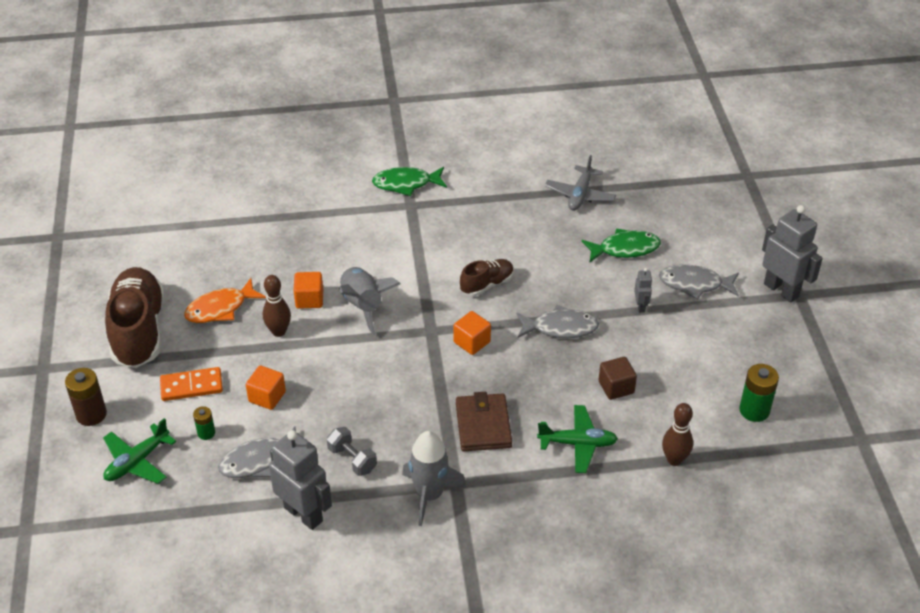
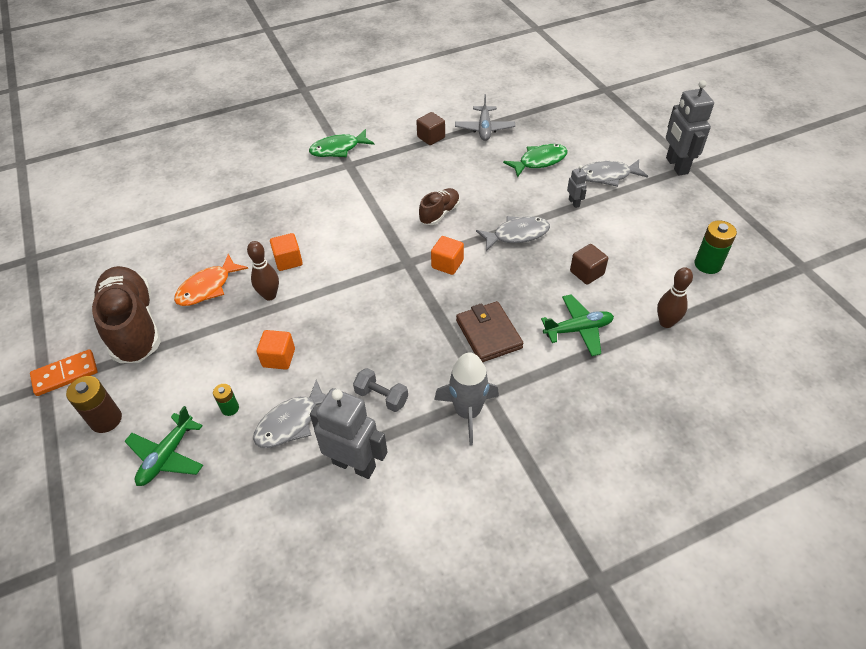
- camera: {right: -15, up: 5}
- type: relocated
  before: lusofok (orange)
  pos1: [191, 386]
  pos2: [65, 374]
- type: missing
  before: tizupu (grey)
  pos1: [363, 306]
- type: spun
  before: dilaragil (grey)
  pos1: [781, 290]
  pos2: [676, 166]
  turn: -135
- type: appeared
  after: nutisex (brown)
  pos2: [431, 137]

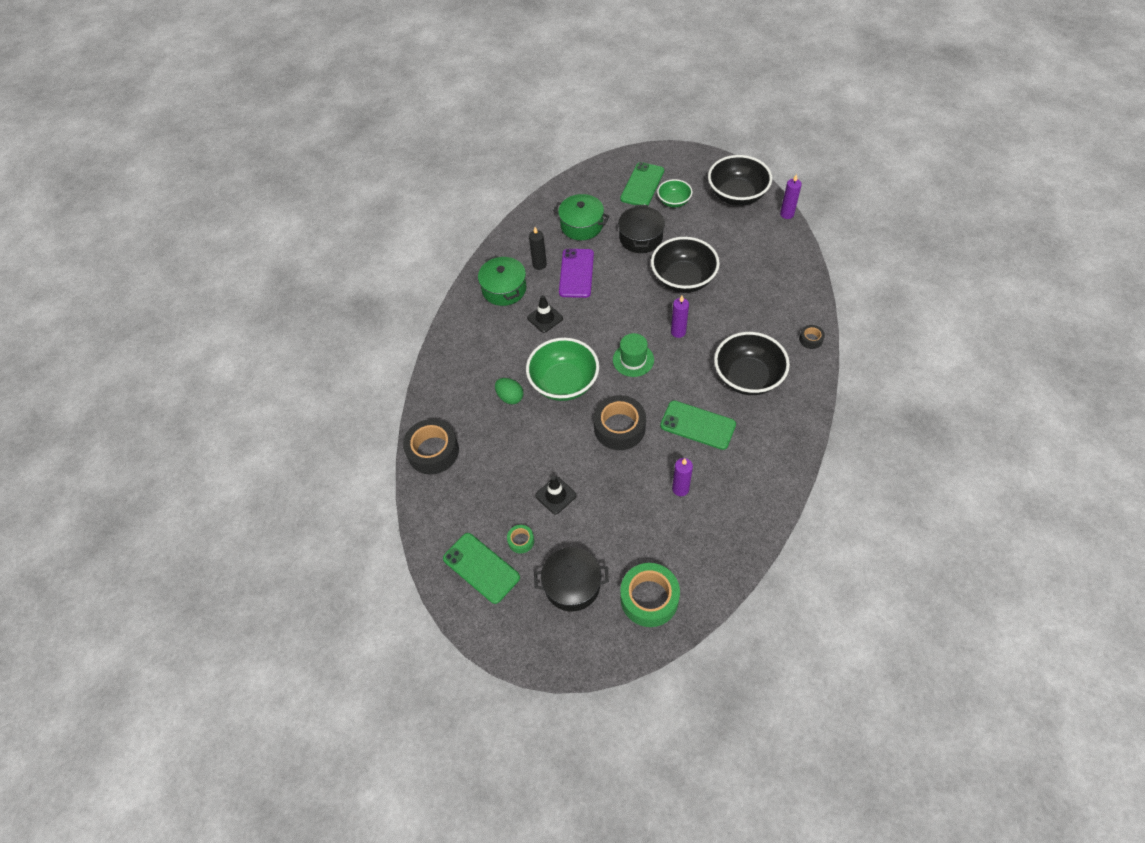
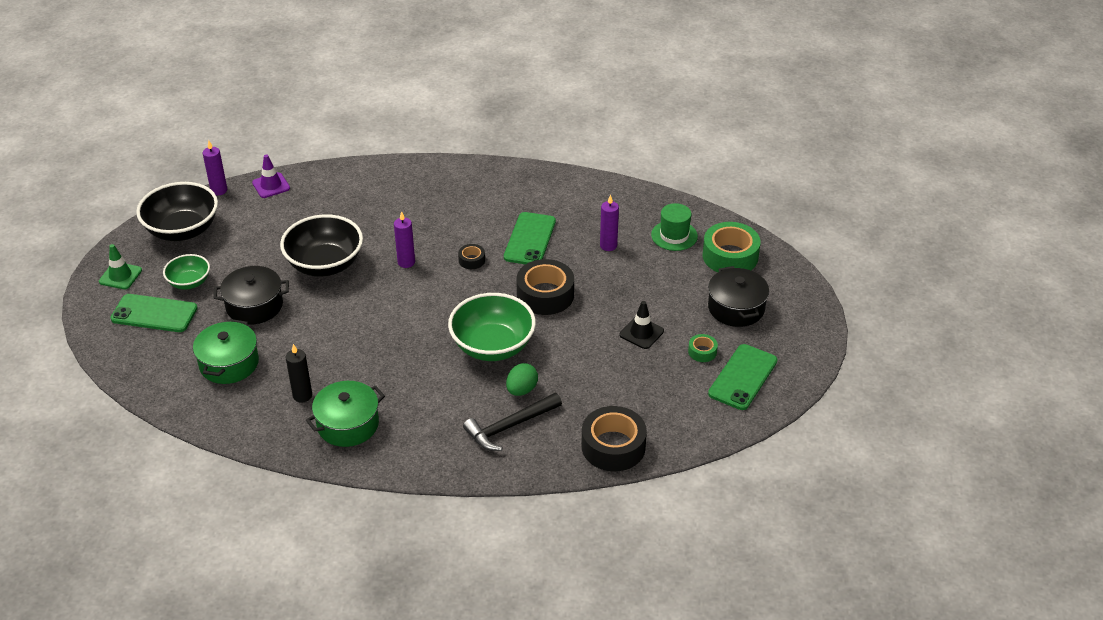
- camera: {right: -105, up: -15}
- type: missing
  before: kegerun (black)
  pos1: [545, 318]
- type: missing
  before: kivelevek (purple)
  pos1: [576, 273]
- type: relocated
  before: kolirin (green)
  pos1: [633, 360]
  pos2: [674, 235]
- type: missing
  before: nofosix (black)
  pos1: [747, 377]
- type: relocated
  before: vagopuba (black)
  pos1: [811, 339]
  pos2: [471, 260]
- type: appeared
  after: kegerun (green)
  pos2: [120, 276]
- type: appeared
  after: kegerun (purple)
  pos2: [271, 185]
- type: appeared
  after: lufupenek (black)
  pos2: [509, 426]

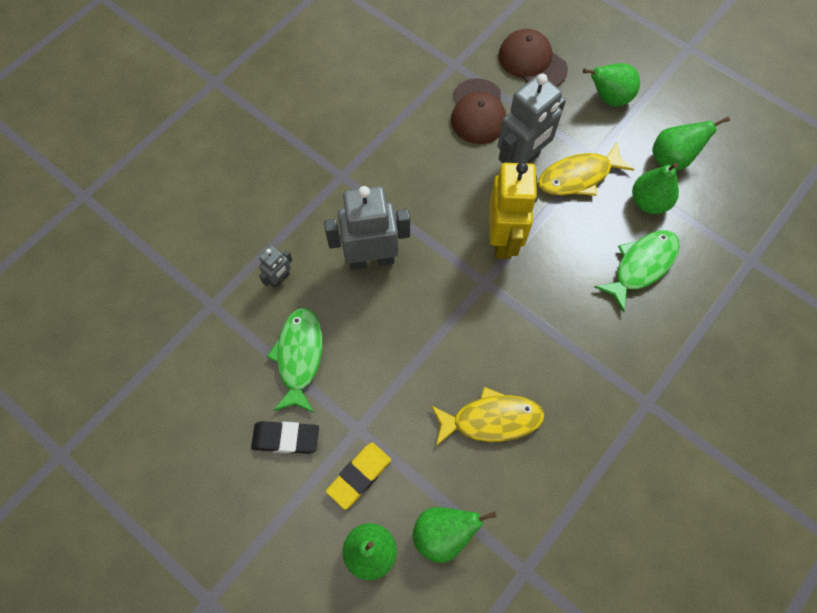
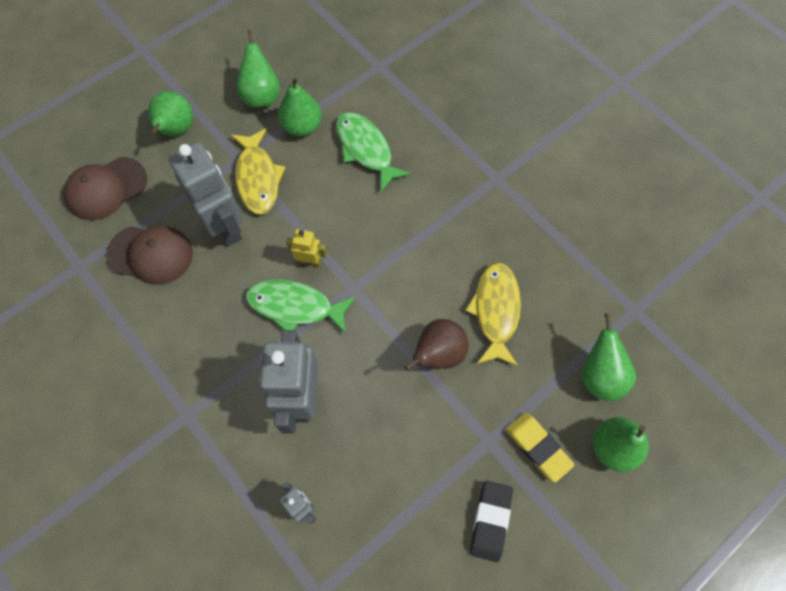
- camera: {right: -80, up: 0}
- type: relocated
  before: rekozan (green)
  pos1: [299, 357]
  pos2: [295, 306]
- type: size
  before: dilaragil (yellow)
  pos1: [503, 239]
  pos2: [310, 261]
  scale: 0.47
- type: appeared
  after: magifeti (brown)
  pos2: [438, 354]

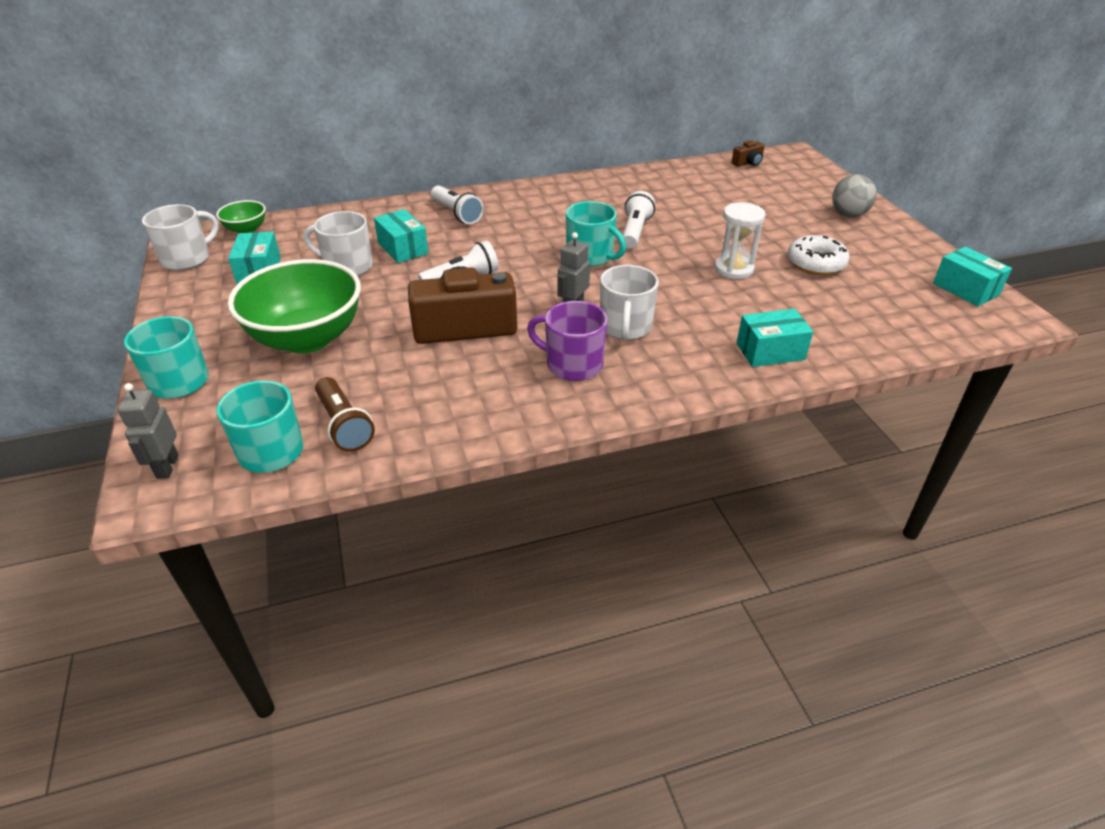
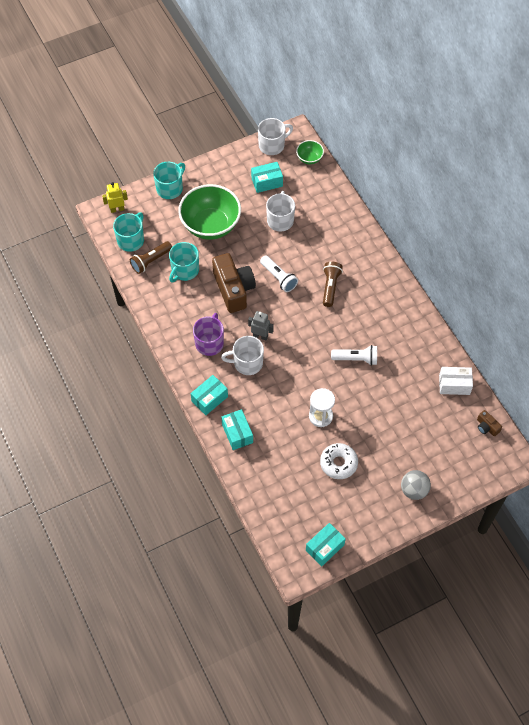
- camera: {right: 80, up: 20}
- type: colour
  before: dilaragil (grey)
  after: dilaragil (yellow)
  pos1: [167, 467]
  pos2: [117, 209]
- type: spun
  before: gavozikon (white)
  pos1: [187, 258]
  pos2: [272, 145]
  turn: -60
- type: relocated
  before: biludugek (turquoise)
  pos1: [403, 248]
  pos2: [209, 399]
- type: missing
  before: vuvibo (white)
  pos1: [457, 214]
- type: relocated
  before: gavozikon (turquoise)
  pos1: [591, 256]
  pos2: [184, 270]
- type: appeared
  after: vuvibo (brown)
  pos2: [330, 287]
- type: appeared
  after: biludugek (white)
  pos2: [454, 385]

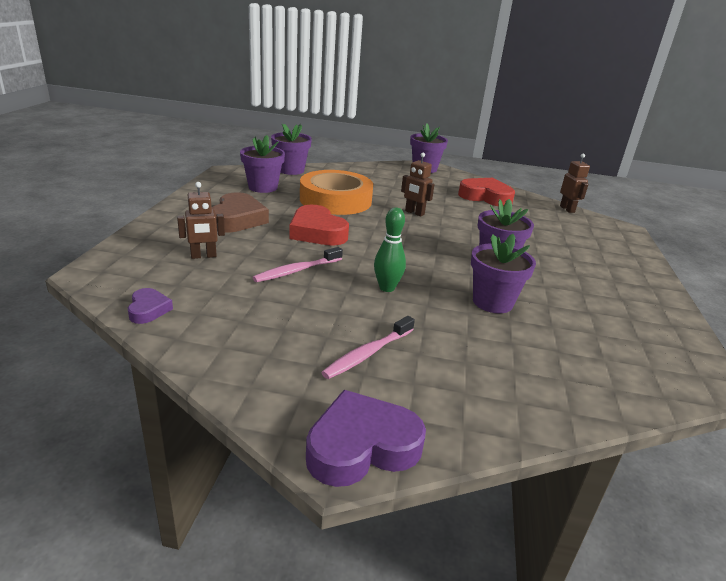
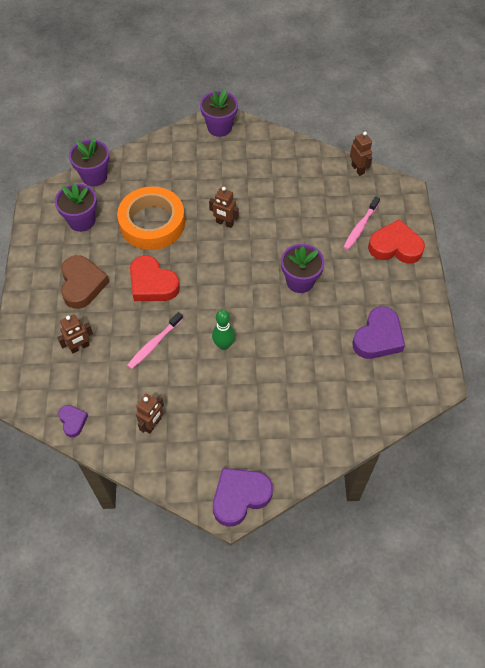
- camera: {right: -10, up: 30}
- type: relocated
  before: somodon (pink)
  pos1: [367, 354]
  pos2: [360, 227]
- type: relocated
  before: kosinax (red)
  pos1: [485, 197]
  pos2: [395, 246]
- type: missing
  before: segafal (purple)
  pos1: [492, 302]
- type: appeared
  after: dilaragil (brown)
  pos2: [152, 424]
- type: appeared
  after: kosinax (purple)
  pos2: [378, 337]

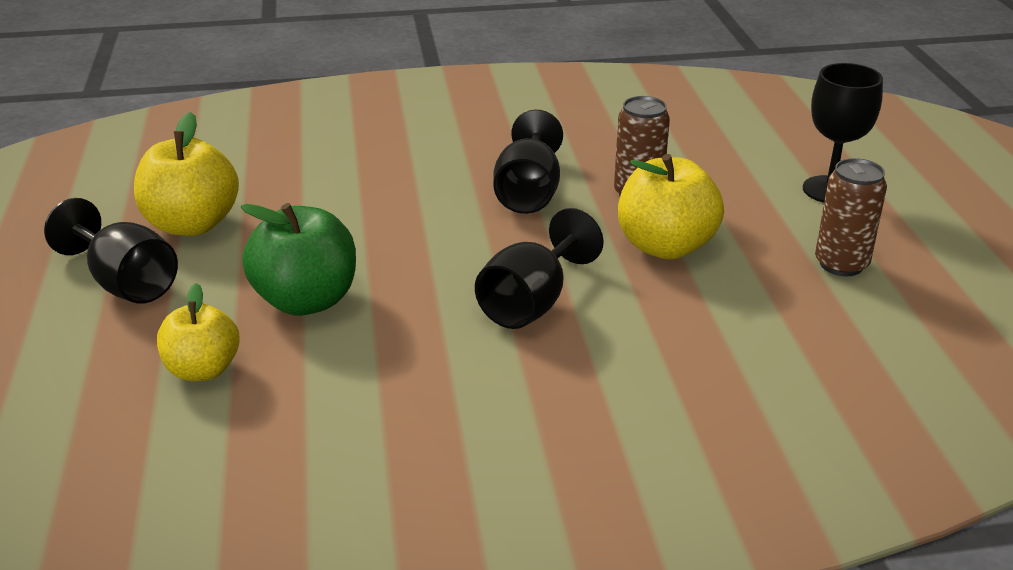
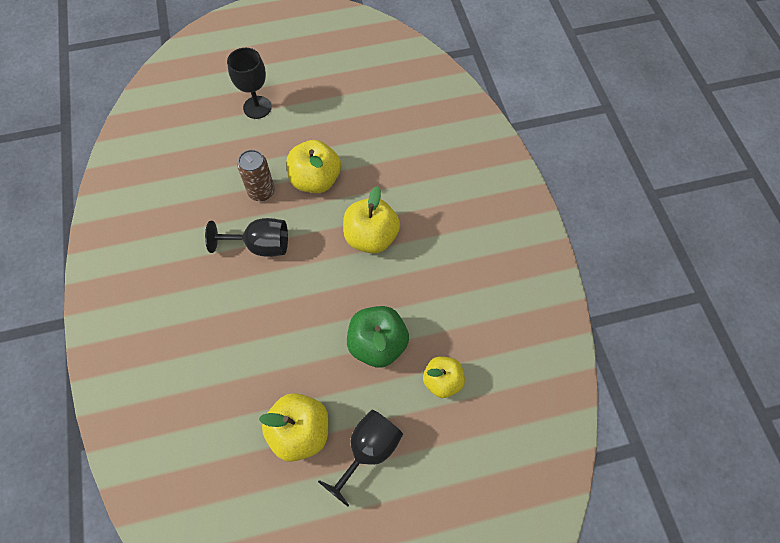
- camera: {right: -95, up: 30}
- type: exchanged
  before: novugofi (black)
  after: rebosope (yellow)
  pos1: [531, 303]
  pos2: [371, 237]
- type: missing
  before: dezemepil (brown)
  pos1: [841, 264]

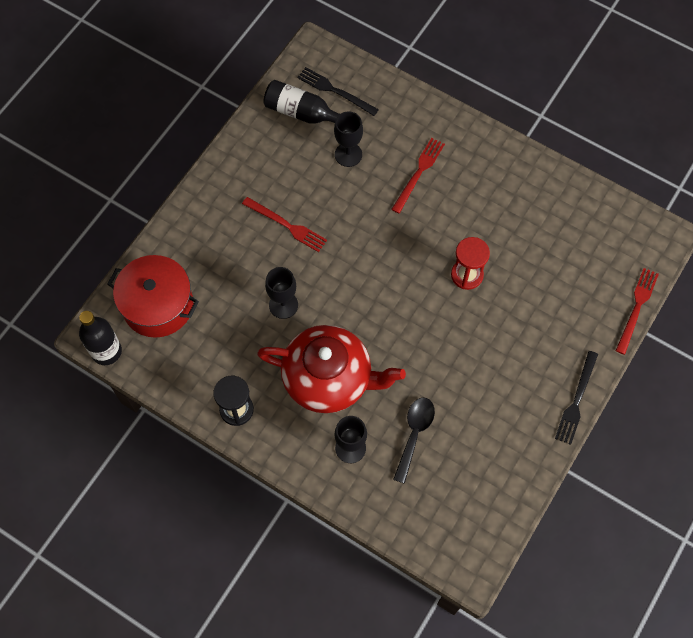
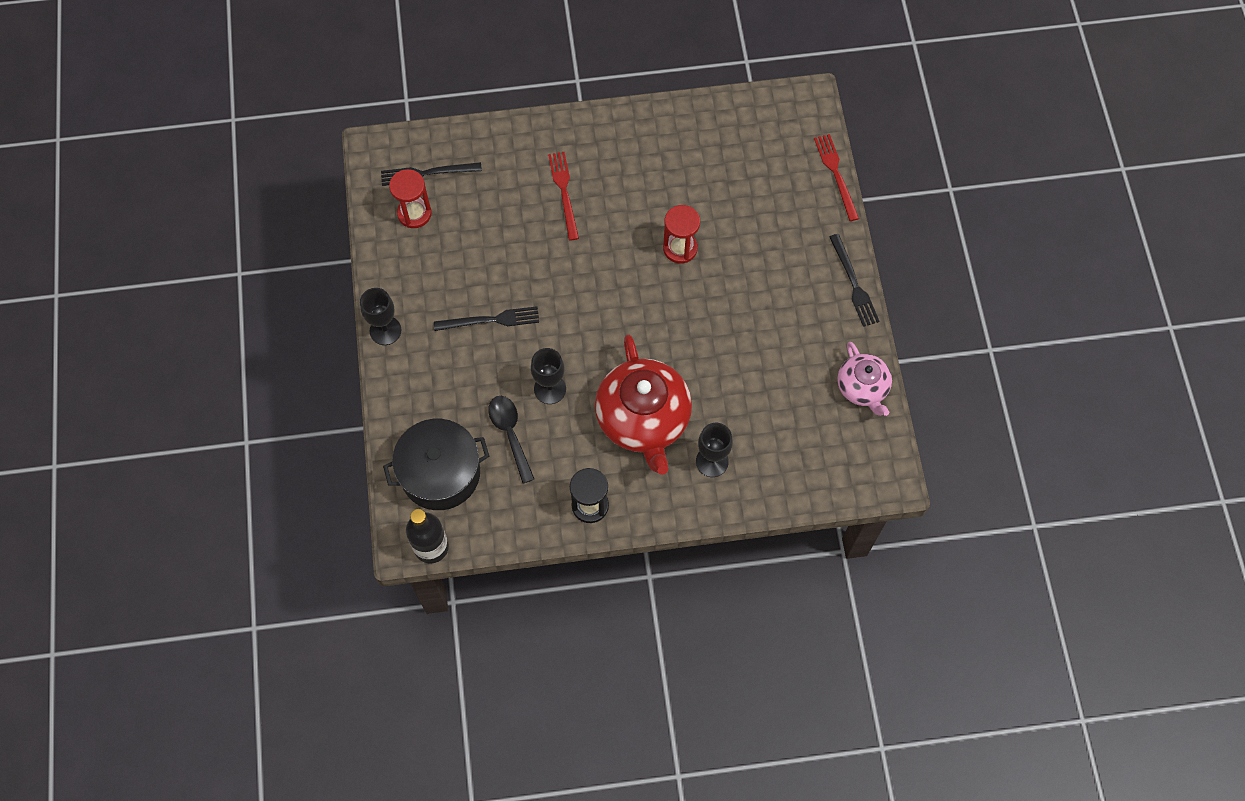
- camera: {right: -40, up: 0}
- type: colour
  before: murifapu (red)
  after: murifapu (black)
  pos1: [158, 305]
  pos2: [440, 473]
- type: colour
  before: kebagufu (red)
  after: kebagufu (black)
  pos1: [286, 225]
  pos2: [491, 320]
- type: spun
  before: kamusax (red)
  pos1: [329, 378]
  pos2: [643, 419]
  turn: 105
- type: exchanged
  before: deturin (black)
  after: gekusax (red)
  pos1: [301, 112]
  pos2: [414, 213]
- type: relocated
  before: novugofi (black)
  pos1: [348, 154]
  pos2: [385, 330]
- type: relocated
  before: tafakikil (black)
  pos1: [414, 434]
  pos2: [510, 434]
- type: appeared
  after: kamusax (pink)
  pos2: [862, 388]

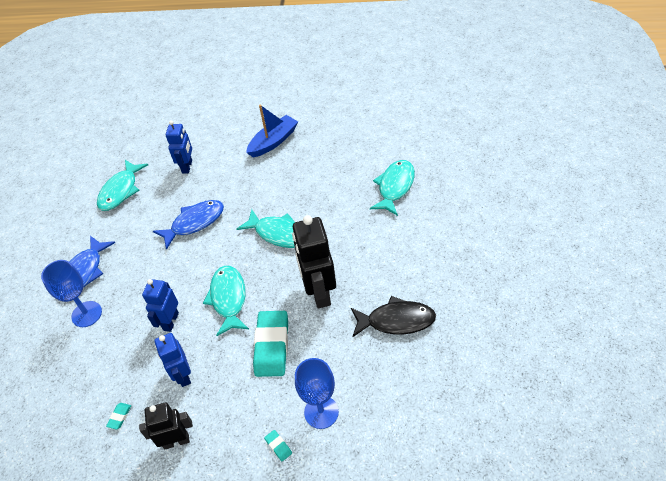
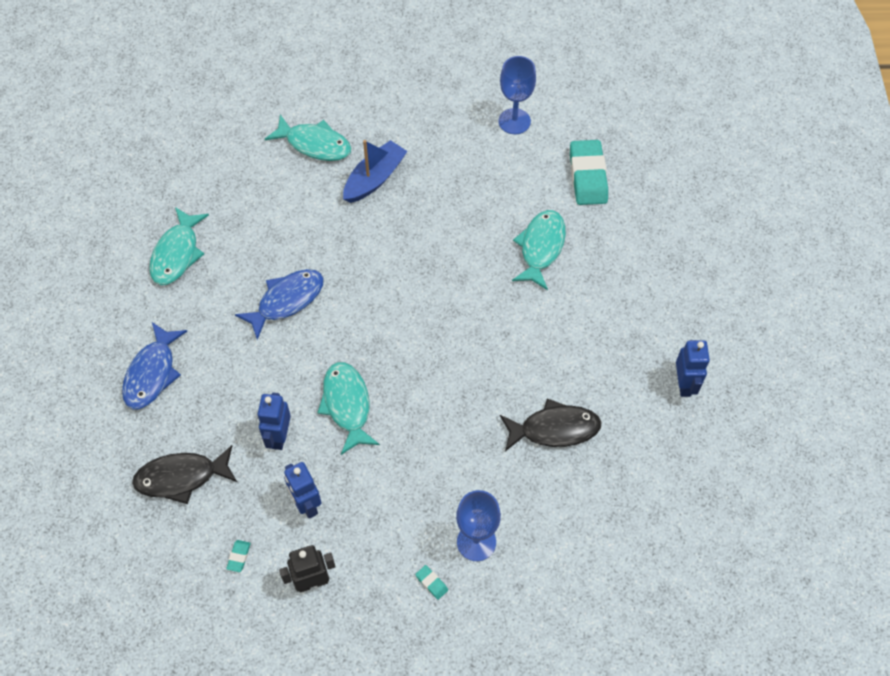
- camera: {right: -10, up: 10}
- type: relocated
  before: novugofi (blue)
  pos1: [86, 314]
  pos2: [514, 121]
- type: relocated
  before: dilaragil (blue)
  pos1: [187, 166]
  pos2: [684, 384]
- type: relocated
  before: rekozan (turquoise)
  pos1: [278, 234]
  pos2: [314, 144]
- type: relocated
  before: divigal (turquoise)
  pos1: [272, 346]
  pos2: [587, 176]
- type: missing
  before: dilaragil (black)
  pos1: [319, 292]
- type: appeared
  after: rekozan (black)
  pos2: [181, 477]

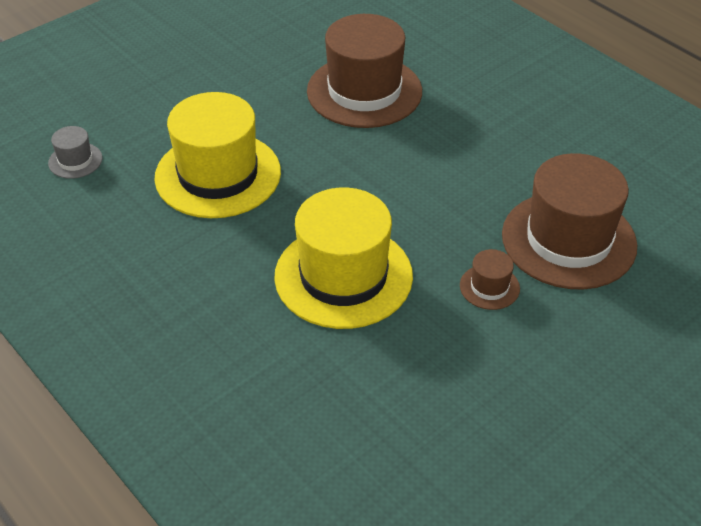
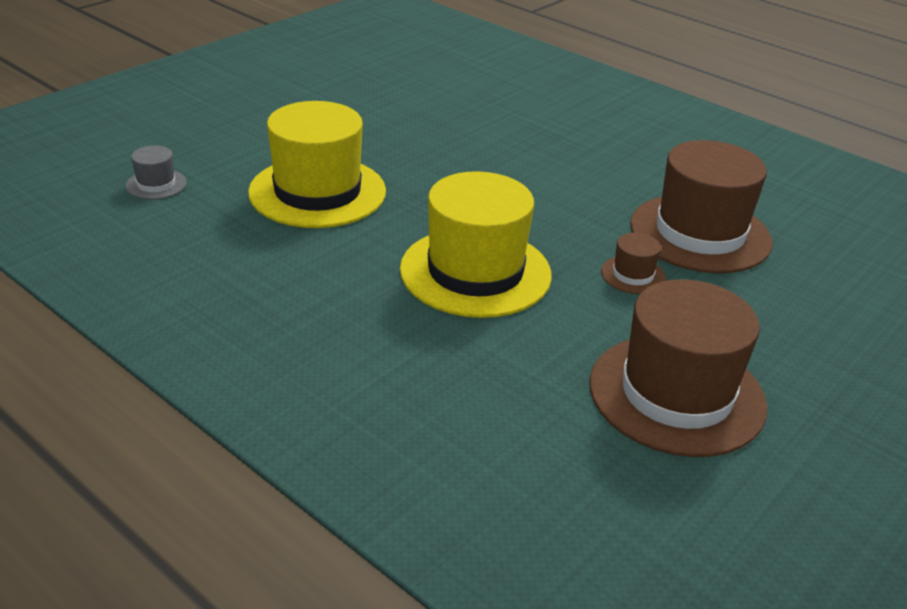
- camera: {right: -10, up: -10}
- type: relocated
  before: kolirin (brown)
  pos1: [364, 91]
  pos2: [676, 394]

